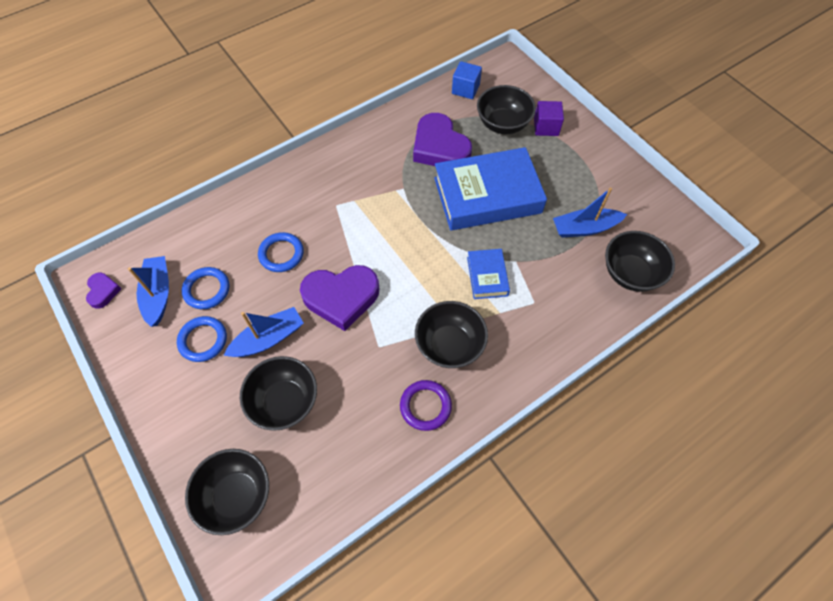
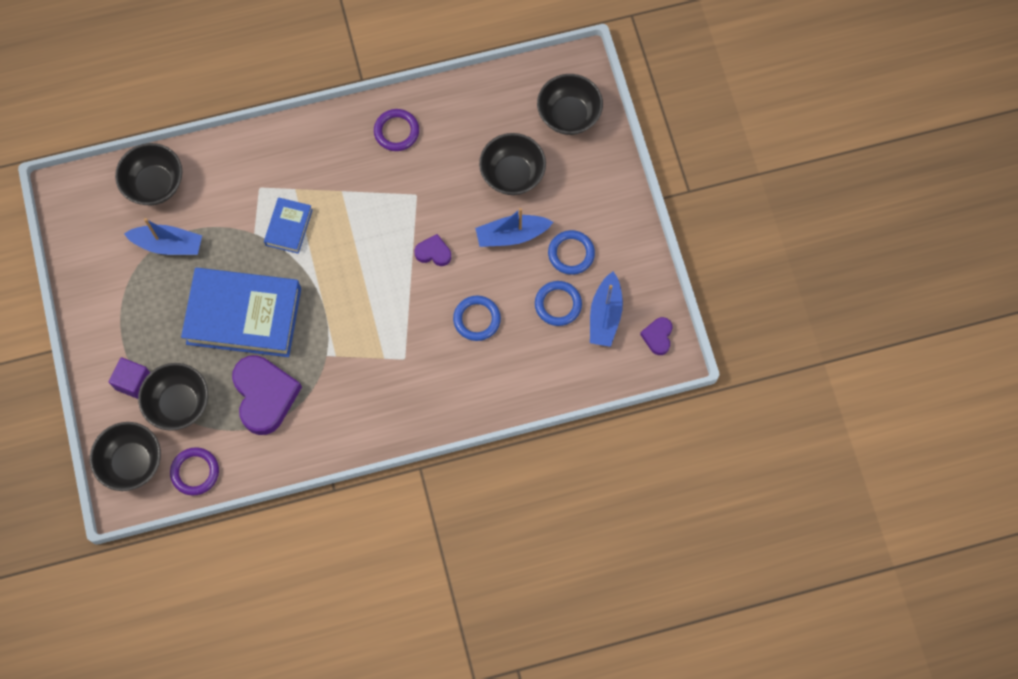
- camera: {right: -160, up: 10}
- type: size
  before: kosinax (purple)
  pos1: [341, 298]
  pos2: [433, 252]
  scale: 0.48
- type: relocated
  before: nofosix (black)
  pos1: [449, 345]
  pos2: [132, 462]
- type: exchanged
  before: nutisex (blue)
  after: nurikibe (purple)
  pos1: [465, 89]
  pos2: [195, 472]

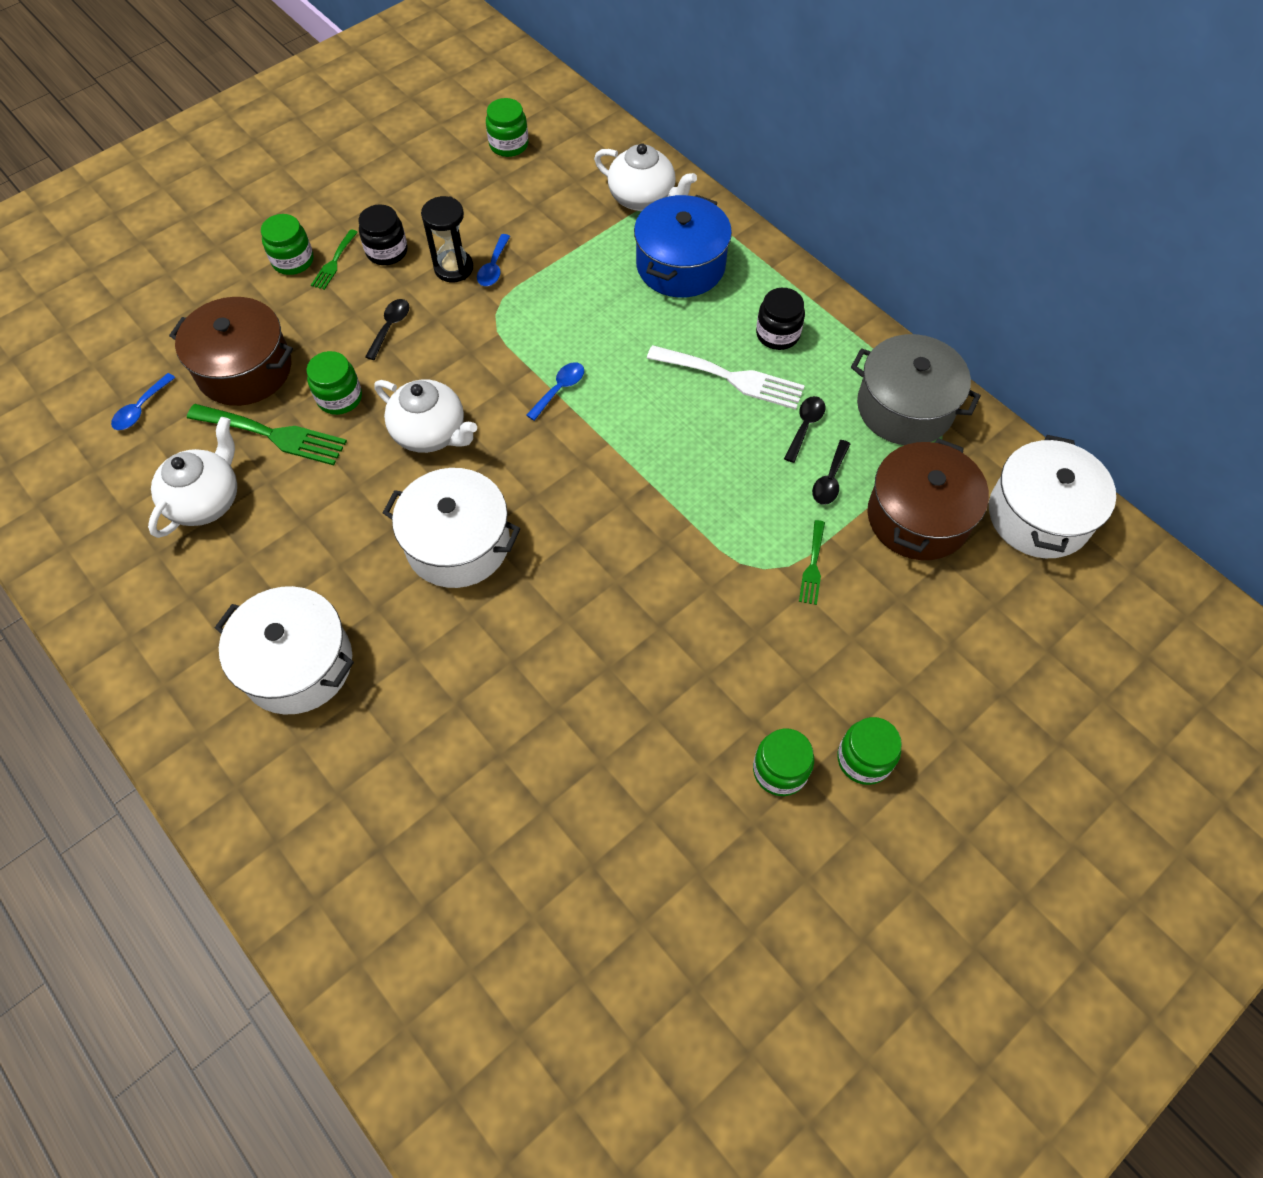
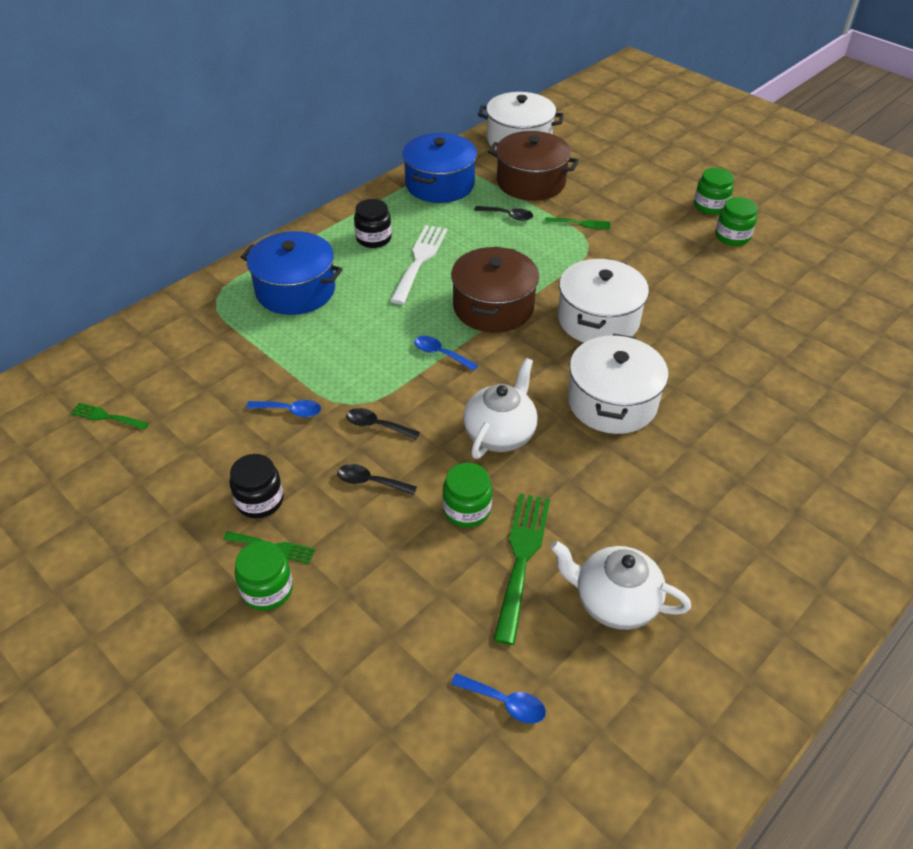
- camera: {right: -95, up: -15}
- type: relocated
  before: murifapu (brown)
  pos1: [245, 369]
  pos2: [493, 307]
- type: relocated
  before: murifapu (white)
  pos1: [297, 664]
  pos2: [598, 319]
- type: missing
  before: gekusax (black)
  pos1: [453, 268]
- type: exchanged
  before: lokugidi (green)
  after: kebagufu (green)
  pos1: [509, 145]
  pos2: [106, 417]
- type: missing
  before: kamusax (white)
  pos1: [643, 198]
- type: relocated
  before: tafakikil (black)
  pos1: [805, 426]
  pos2: [377, 426]
- type: colour
  before: murifapu (grey)
  after: murifapu (blue)
  pos1: [905, 407]
  pos2: [439, 184]

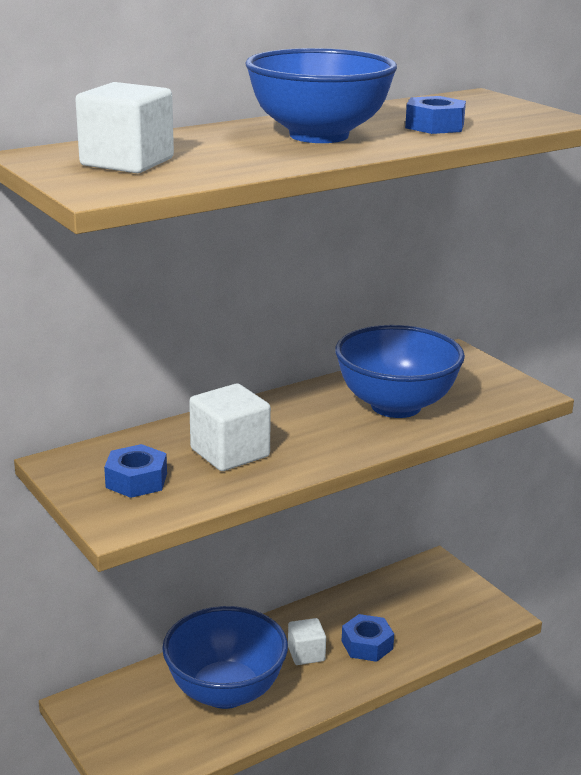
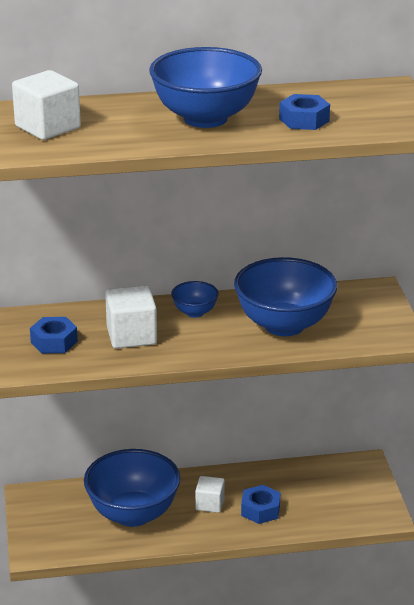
- camera: {right: 25, up: 5}
- type: appeared
  after: nofosix (blue)
  pos2: [195, 312]

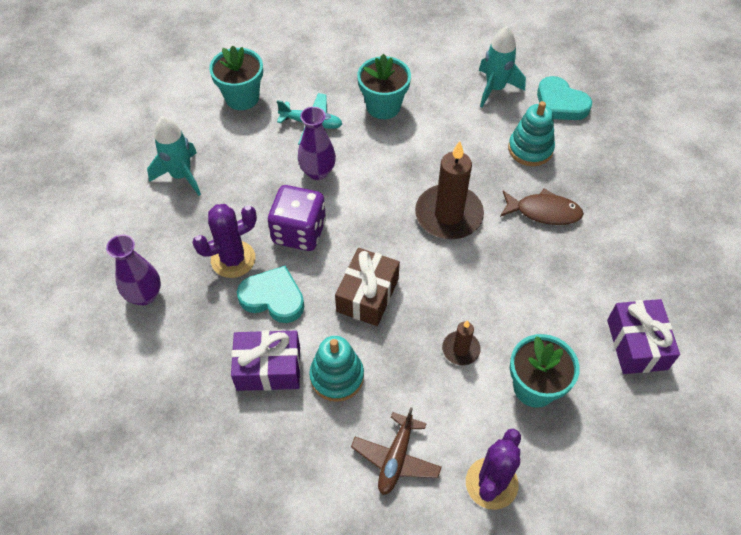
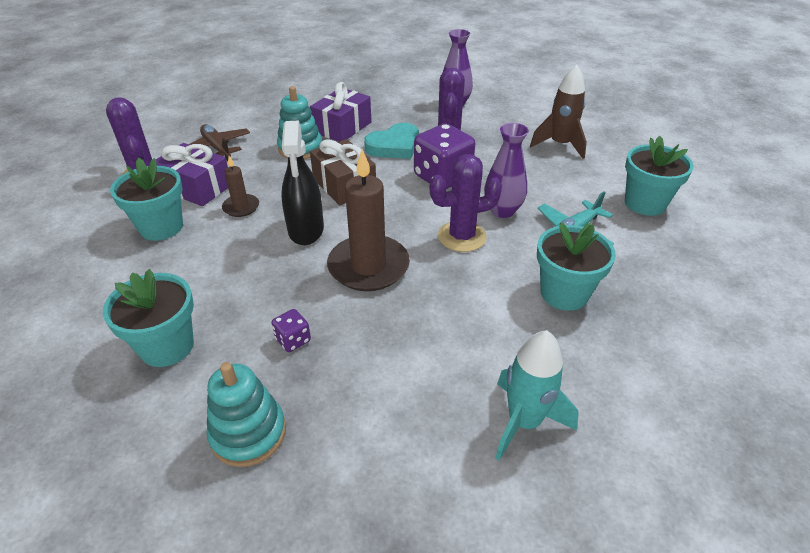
- camera: {right: 125, up: -15}
- type: colour
  before: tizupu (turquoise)
  after: tizupu (brown)
  pos1: [181, 175]
  pos2: [560, 145]
- type: exchanged
  before: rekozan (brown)
  after: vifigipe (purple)
  pos1: [543, 212]
  pos2: [293, 340]
- type: relocated
  before: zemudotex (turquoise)
  pos1: [530, 149]
  pos2: [248, 433]
- type: missing
  before: kosinax (turquoise)
  pos1: [560, 103]
- type: relocated
  before: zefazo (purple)
  pos1: [636, 344]
  pos2: [196, 187]
- type: appeared
  after: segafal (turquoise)
  pos2: [167, 346]
- type: appeared
  after: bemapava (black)
  pos2: [306, 229]
- type: appeared
  after: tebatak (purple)
  pos2: [462, 236]

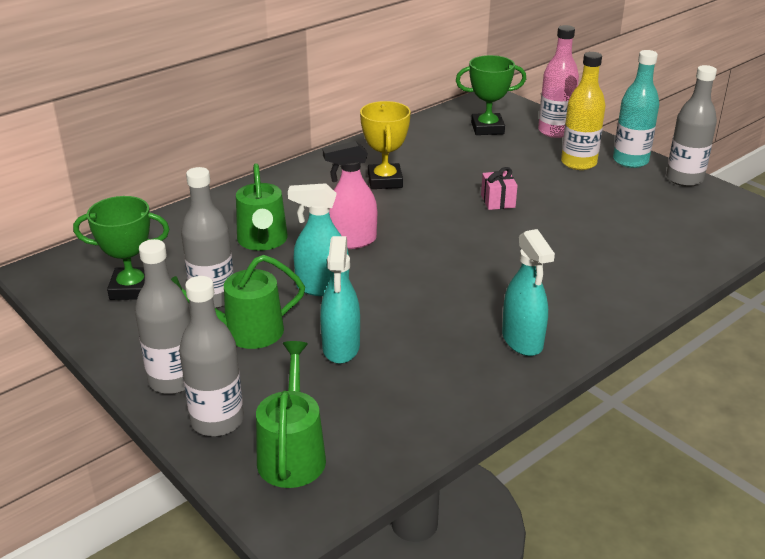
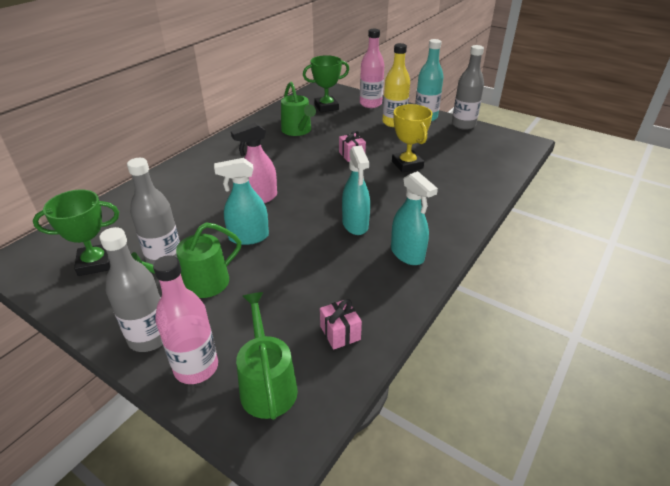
- camera: {right: -15, up: 5}
- type: colour
  before: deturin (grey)
  after: deturin (pink)
  pos1: [217, 421]
  pos2: [196, 367]
- type: relocated
  before: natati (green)
  pos1: [263, 241]
  pos2: [298, 130]
- type: relocated
  before: bemapava (turquoise)
  pos1: [341, 347]
  pos2: [355, 224]
- type: relocated
  before: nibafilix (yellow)
  pos1: [385, 181]
  pos2: [407, 164]
- type: appeared
  after: zefazo (pink)
  pos2: [340, 333]

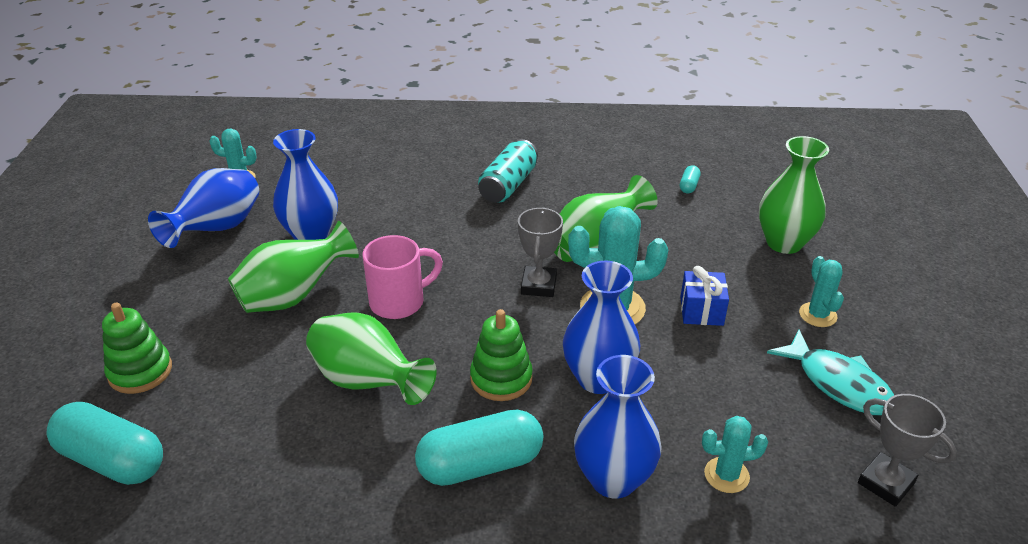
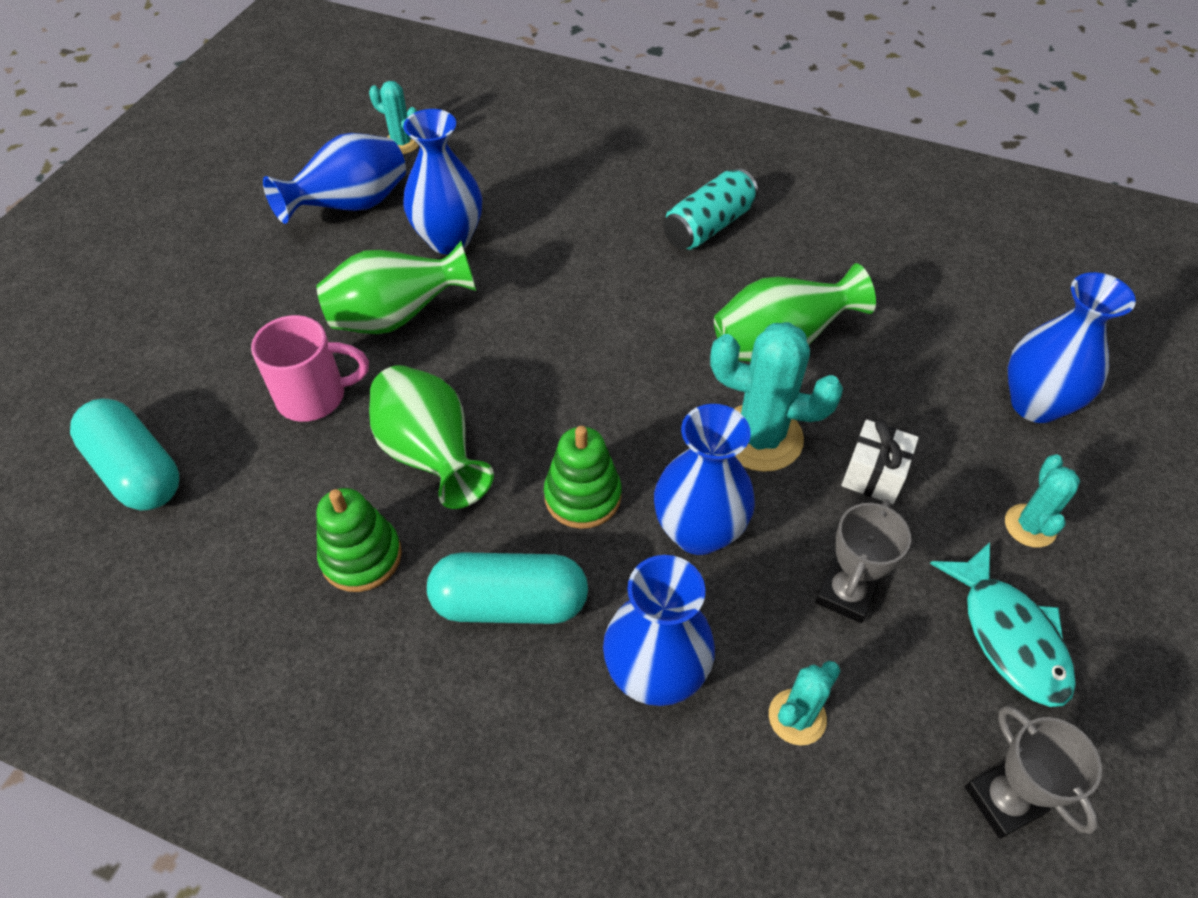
- camera: {right: 20, up: 15}
- type: relocated
  before: zemudotex (green)
  pos1: [140, 371]
  pos2: [361, 556]
- type: relocated
  before: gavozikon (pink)
  pos1: [399, 302]
  pos2: [314, 396]
- type: relocated
  before: nibafilix (grey)
  pos1: [538, 285]
  pos2: [846, 594]
- type: missing
  before: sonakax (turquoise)
  pos1: [689, 186]
- type: colour
  before: zefazo (blue)
  after: zefazo (white)
  pos1: [701, 311]
  pos2: [874, 474]
- type: spun
  before: tebatak (turquoise)
  pos1: [726, 475]
  pos2: [797, 717]
  turn: -60
- type: colour
  before: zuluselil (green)
  after: zuluselil (blue)
  pos1: [784, 243]
  pos2: [1035, 404]

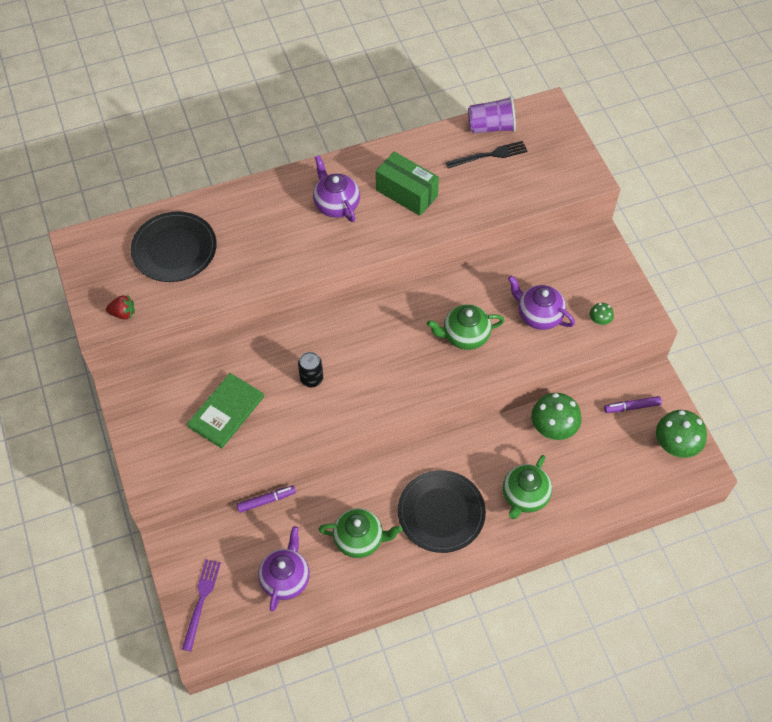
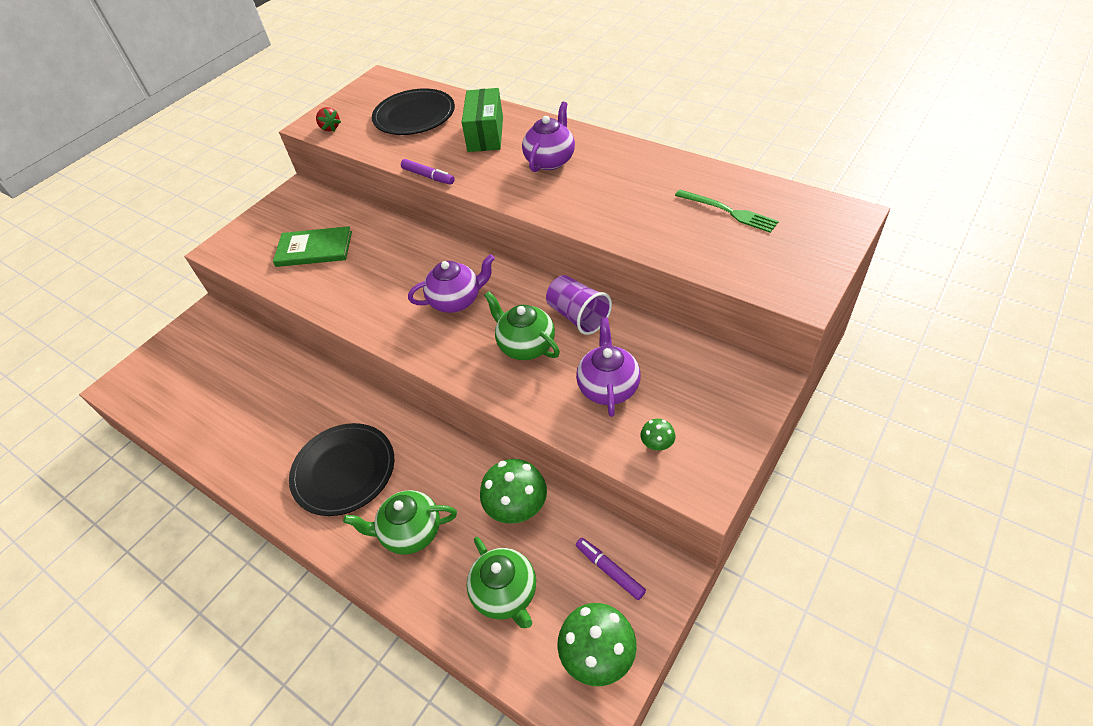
- camera: {right: 60, up: -10}
- type: missing
  before: kebagufu (purple)
  pos1: [201, 601]
- type: relocated
  before: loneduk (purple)
  pos1: [266, 500]
  pos2: [428, 176]
- type: relocated
  before: kamusax (purple)
  pos1: [286, 578]
  pos2: [456, 301]
- type: missing
  before: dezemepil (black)
  pos1: [311, 379]
- type: relocated
  before: kamusax (green)
  pos1: [359, 539]
  pos2: [505, 594]
- type: relocated
  before: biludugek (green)
  pos1: [406, 193]
  pos2: [485, 134]
- type: colour
  before: kebagufu (black)
  after: kebagufu (green)
  pos1: [489, 155]
  pos2: [728, 211]
- type: relocated
  before: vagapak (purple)
  pos1: [491, 127]
  pos2: [578, 316]

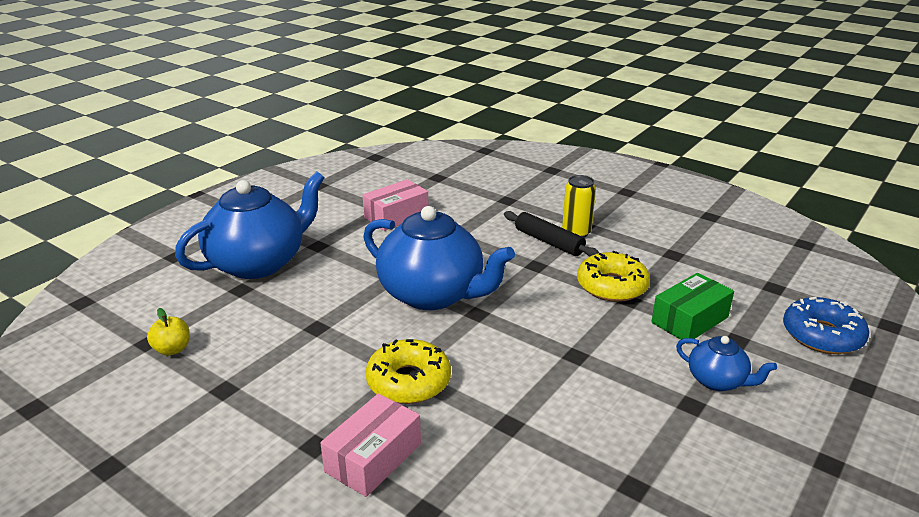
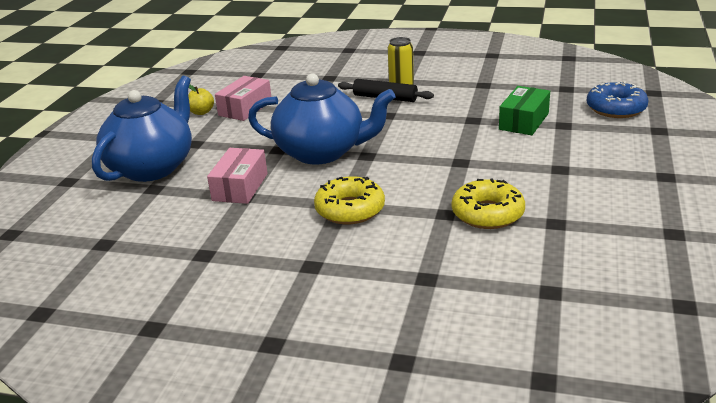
- camera: {right: -20, up: 0}
- type: relocated
  before: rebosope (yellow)
  pos1: [172, 349]
  pos2: [201, 112]
- type: relocated
  before: biludugek (pink)
  pos1: [373, 458]
  pos2: [240, 187]
- type: relocated
  before: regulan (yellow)
  pos1: [612, 286]
  pos2: [487, 213]
- type: missing
  before: kamusax (blue)
  pos1: [717, 381]

